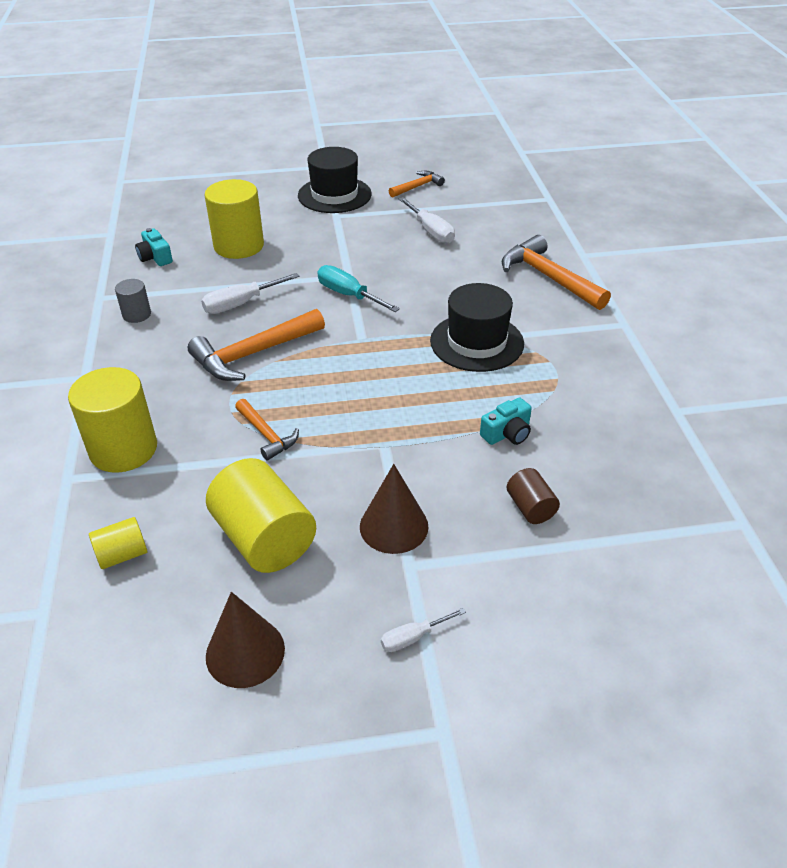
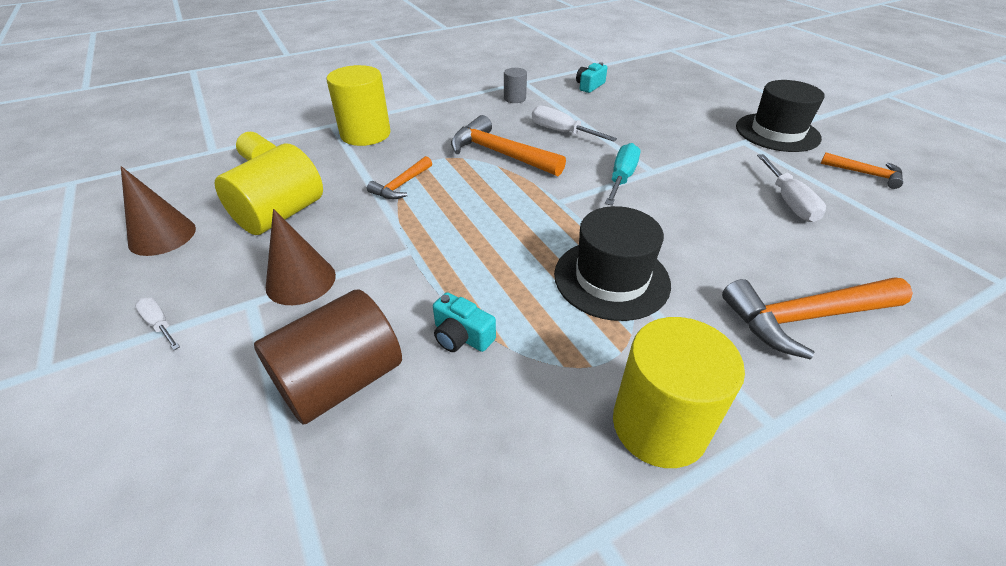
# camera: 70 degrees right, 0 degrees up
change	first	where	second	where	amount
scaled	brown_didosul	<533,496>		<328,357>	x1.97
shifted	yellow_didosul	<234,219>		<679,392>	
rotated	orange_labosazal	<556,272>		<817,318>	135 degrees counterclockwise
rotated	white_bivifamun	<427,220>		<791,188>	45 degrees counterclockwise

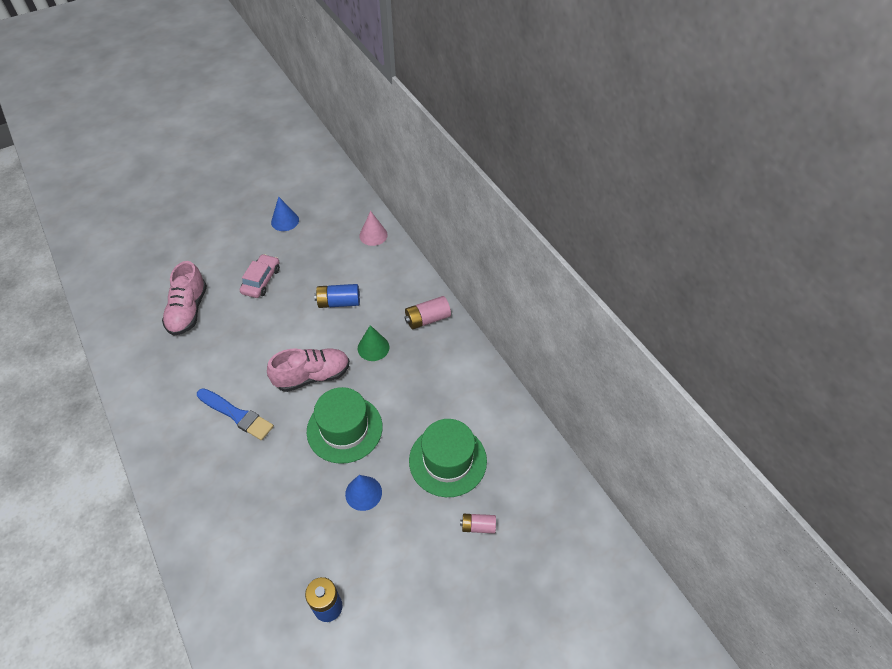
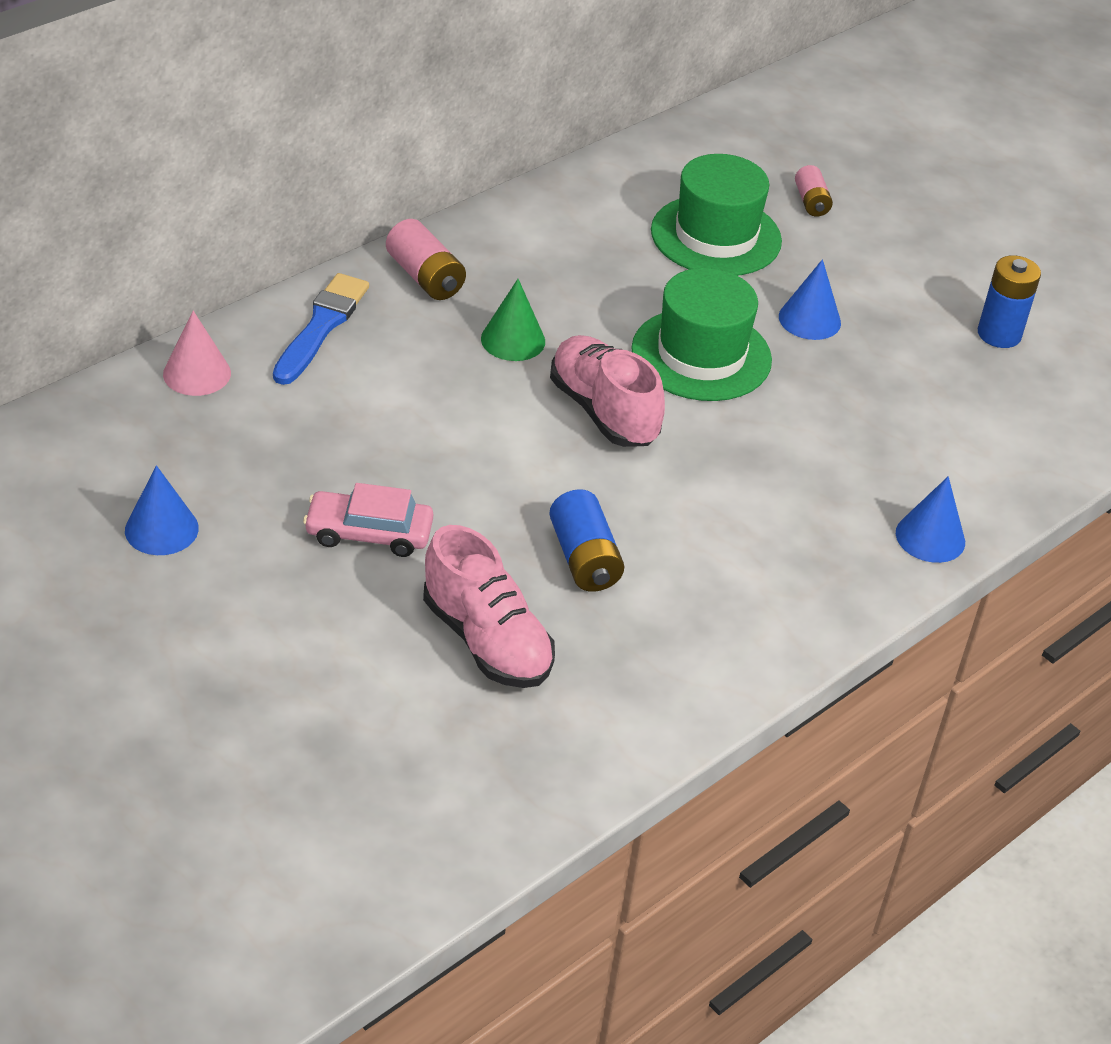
# camera: 105 degrees left, 10 degrees down
change	first	where	second	where	amount
shifted	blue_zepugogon	<235,414>		<321,329>	
rotated	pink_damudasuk	<184,298>		<489,606>	60 degrees clockwise
shifted	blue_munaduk	<337,296>		<587,540>	
new			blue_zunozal	<930,519>	

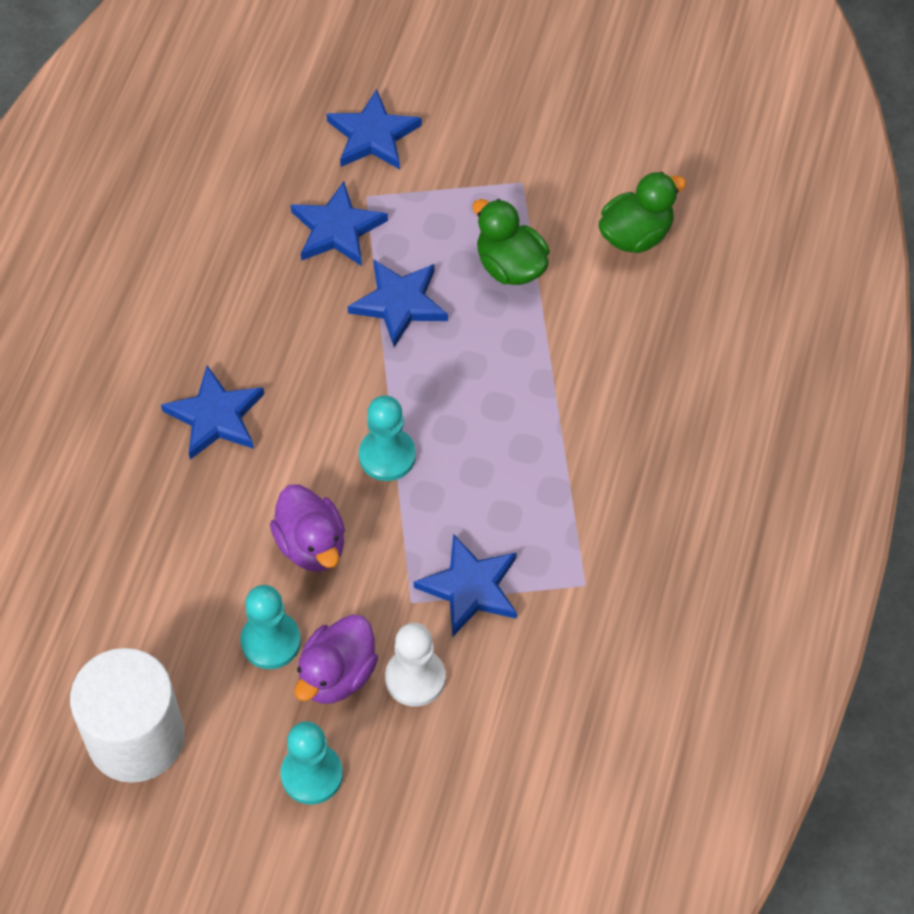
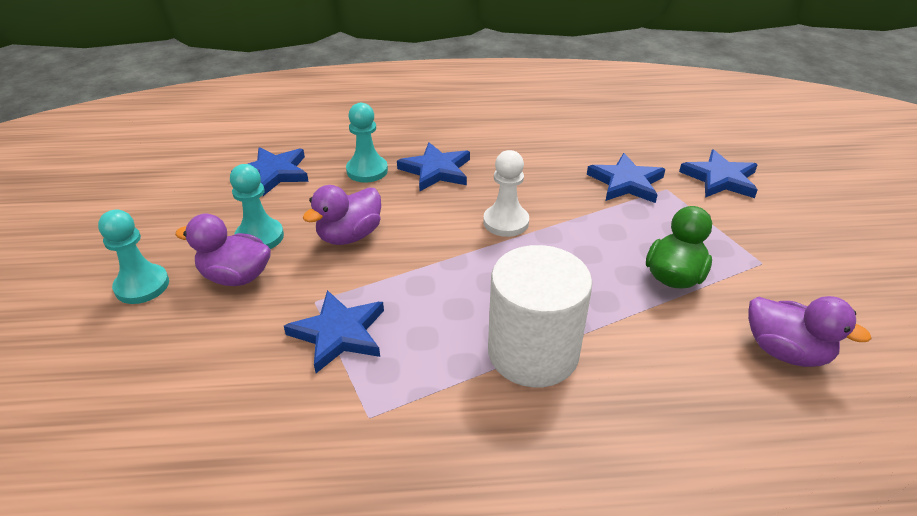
# camera: 70 degrees right, 20 degrees down
change	first	where	second	where	amount
shifted	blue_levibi	<398,303>		<270,171>	
shifted	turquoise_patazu	<387,438>		<367,143>	
shifted	white_patazu	<415,665>		<506,193>	
shifted	white_didosul	<127,715>		<540,316>	
repainted	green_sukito	<642,212>	purple_sukito	<810,331>	

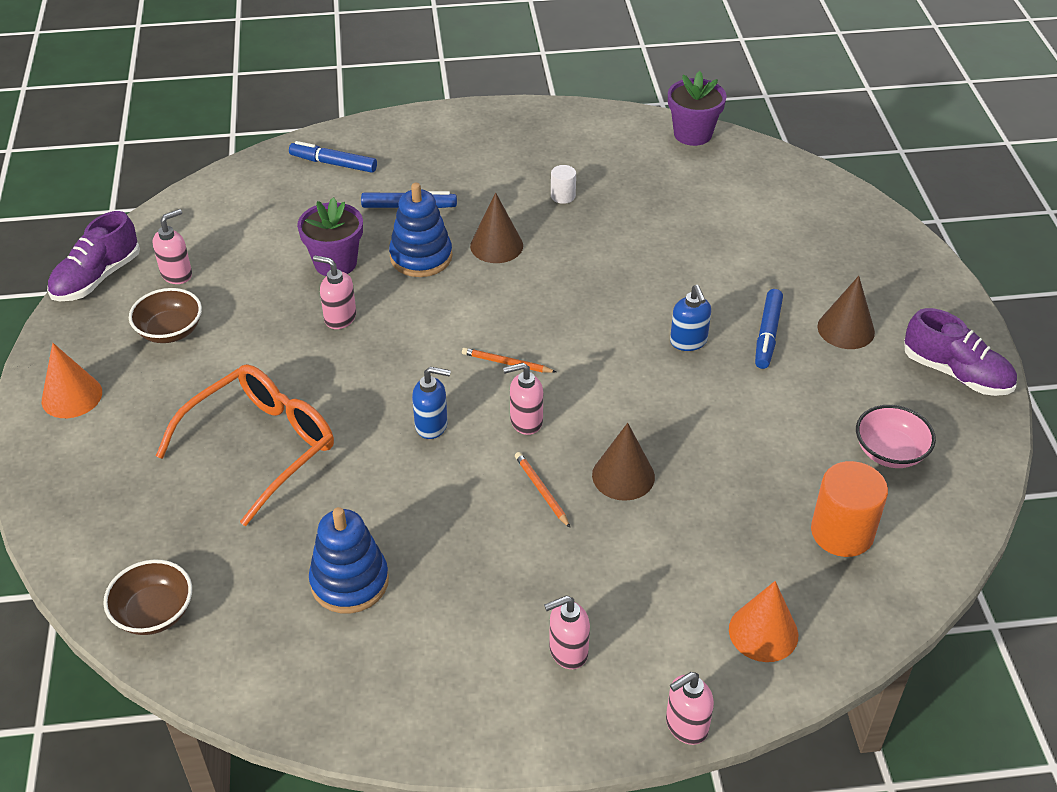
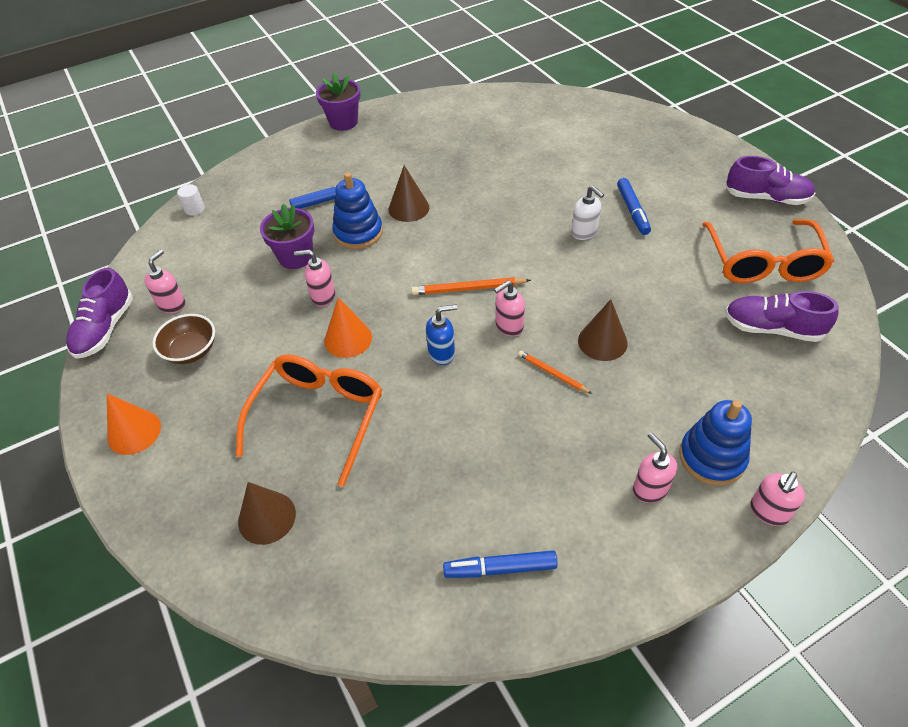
# camera: 20 degrees left, 5 degrees up
change	first	where	second	where	amount
shifted	white_didosul	<563,184>		<191,200>	
shifted	brown_zunozal	<846,312>		<267,513>	
shifted	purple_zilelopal	<697,108>		<338,102>	
shifted	orange_zunozal	<763,621>		<348,327>	
scaled	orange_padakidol	<509,360>		<471,286>	x1.54
shifted	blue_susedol	<333,157>		<500,564>	
repainted	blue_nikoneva	<690,318>	white_nikoneva	<587,212>	
rotated	pink_nikoneva	<567,632>		<655,467>	105 degrees clockwise
shifted	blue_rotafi	<349,560>		<715,443>	
swapped	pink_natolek	<896,436>	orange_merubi	<768,251>	
swapped	orange_didosul	<849,509>	purple_damudasuk	<782,316>	
gone	brown_natolek	<147,597>			

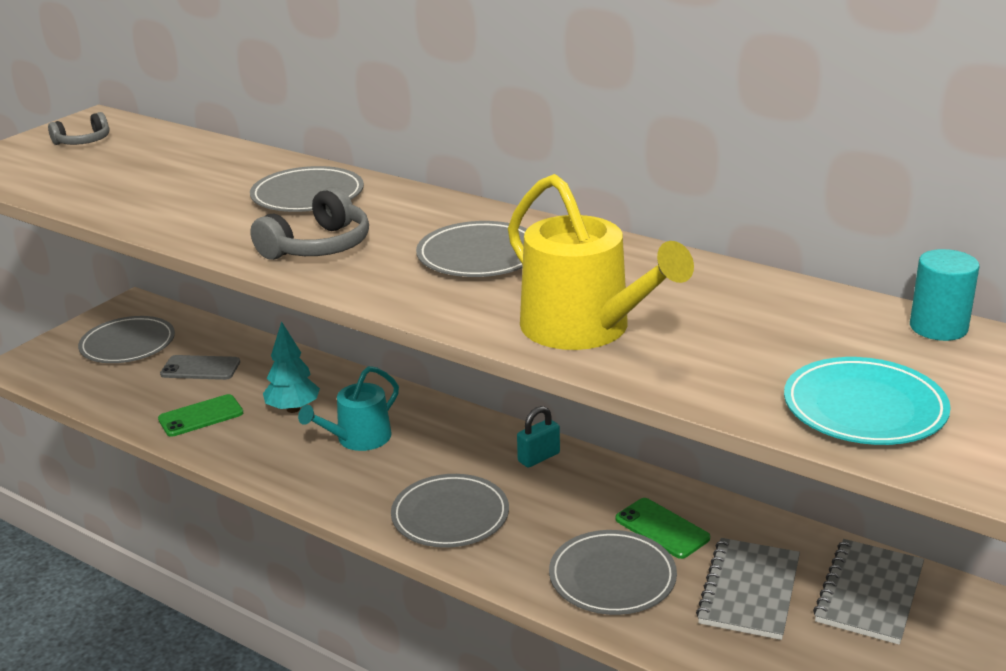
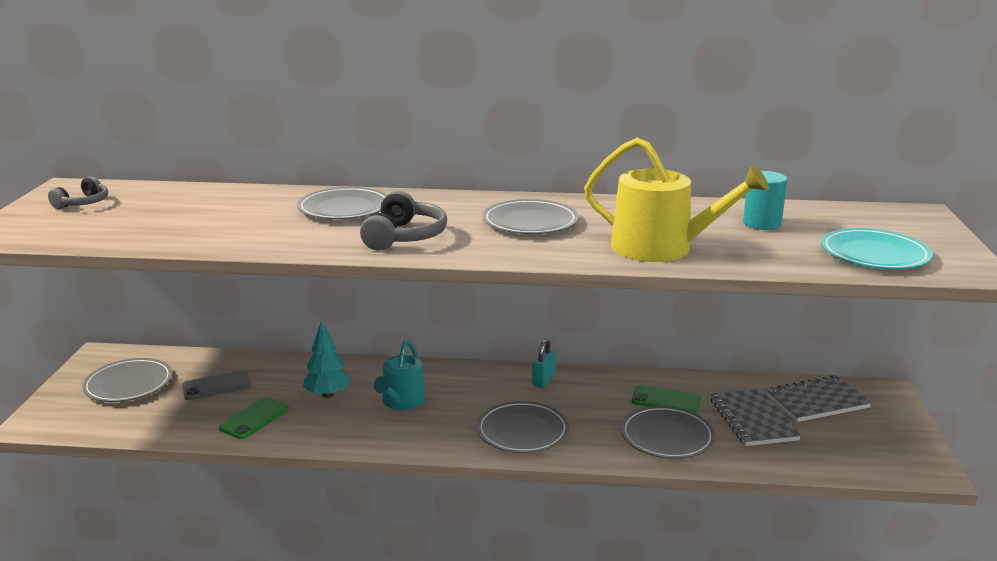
# camera: 30 degrees left, 5 degrees down
change	first	where	second	where	amount
shifted	turquoise_didosul	<944,295>		<765,200>	
rotated	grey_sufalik	<868,592>		<819,398>	75 degrees clockwise

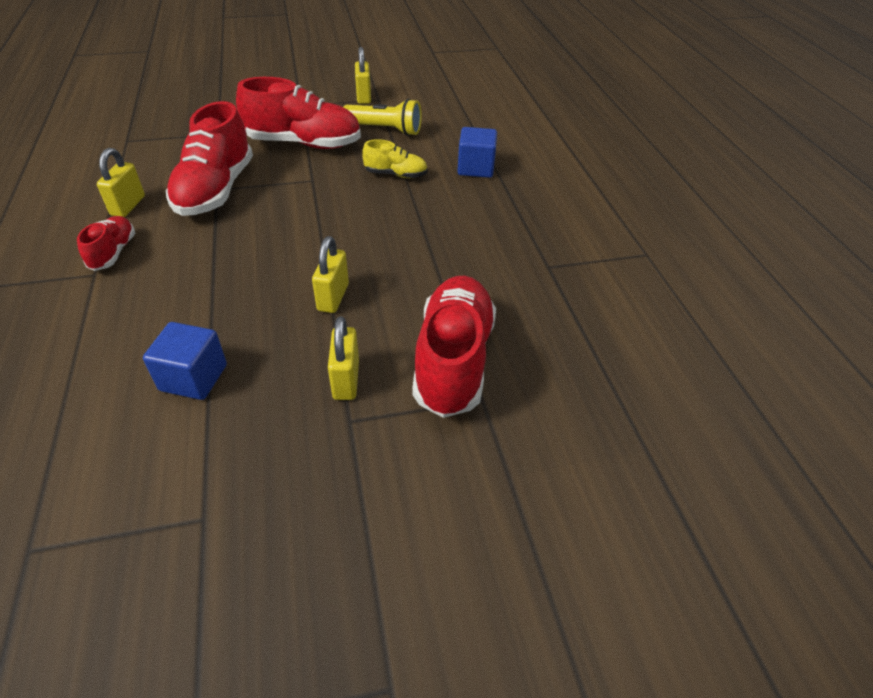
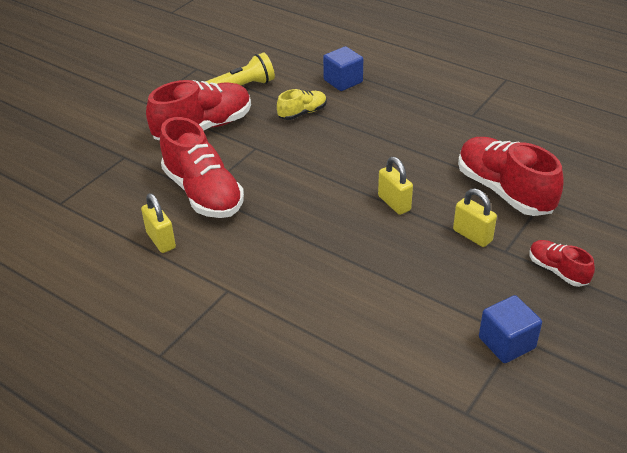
# camera: 40 degrees left, 5 degrees down
change	first	where	second	where	amount
shifted	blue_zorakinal	<185,361>		<510,329>	
shifted	red_damudasuk	<106,243>		<562,263>	
gone	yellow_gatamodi	<363,75>			

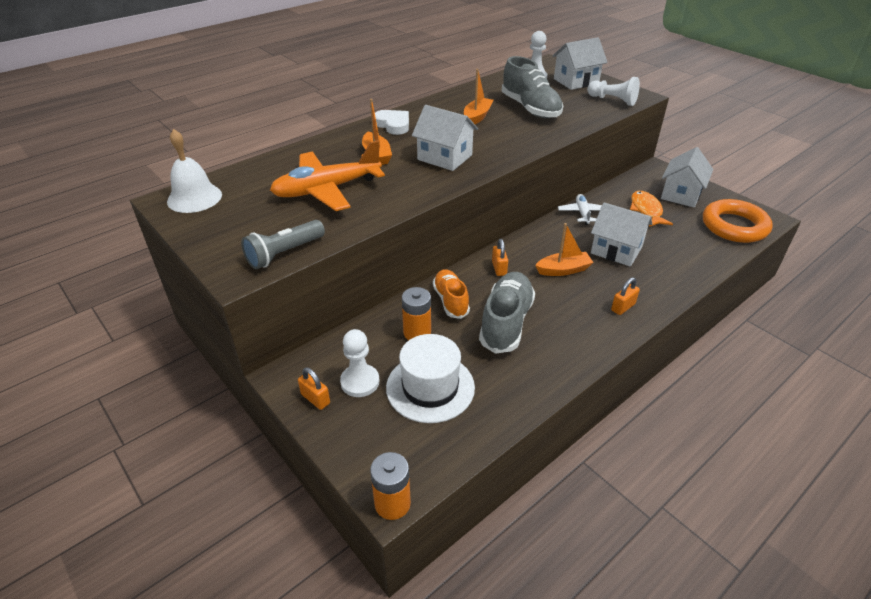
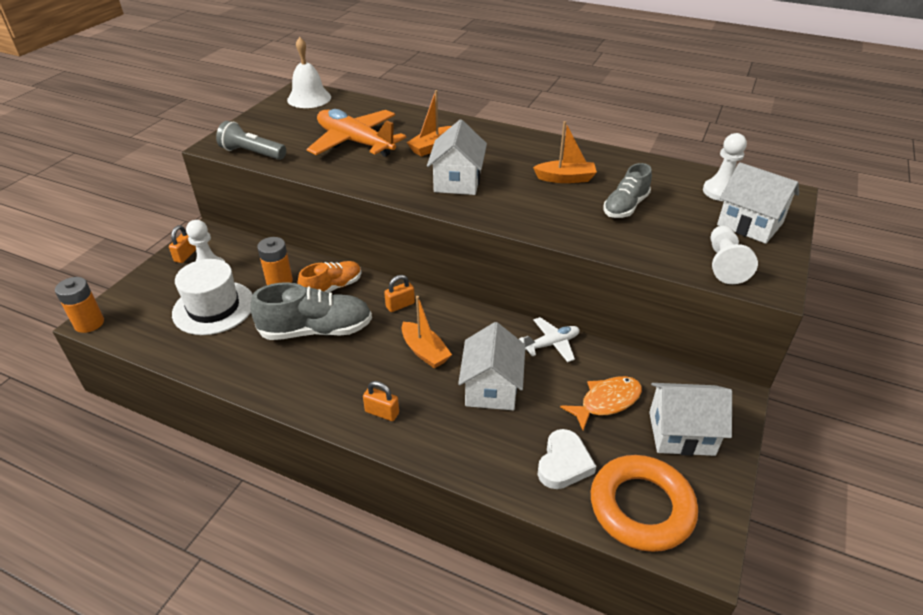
# camera: 65 degrees right, 0 degrees up
change	first	where	second	where	amount
shifted	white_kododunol	<392,122>		<566,459>	
scaled	grey_damudasuk	<532,87>		<627,190>	x0.64

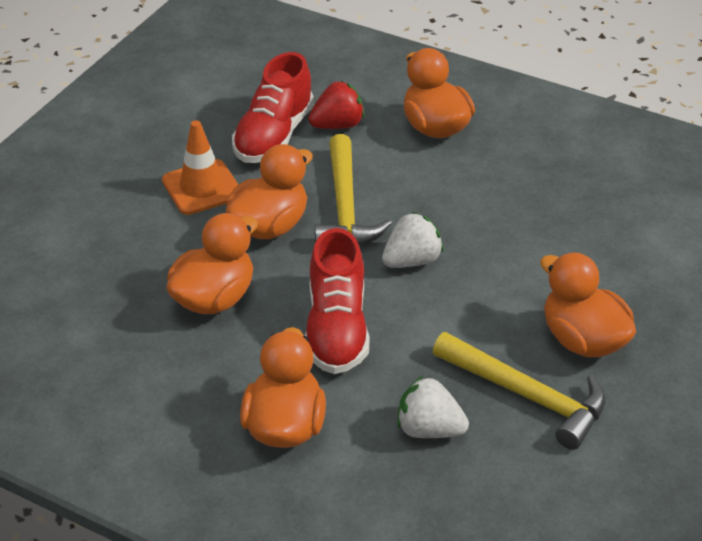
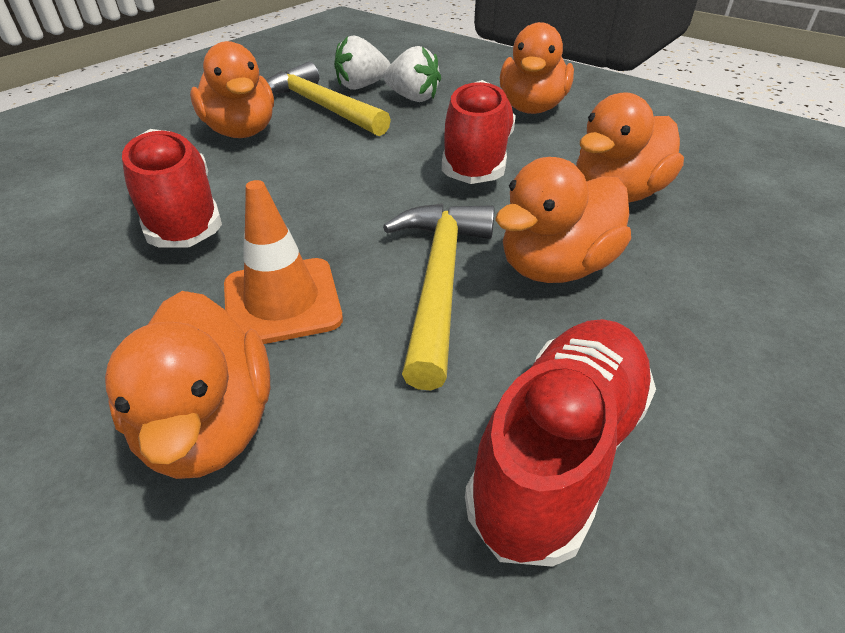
# camera: 170 degrees left, 0 degrees up
change	first	where	second	where	amount
new			red_damudasuk	<172,188>	
shifted	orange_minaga	<200,167>		<283,262>	
shifted	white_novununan	<413,240>		<362,62>	
gone	red_novununan	<336,105>			

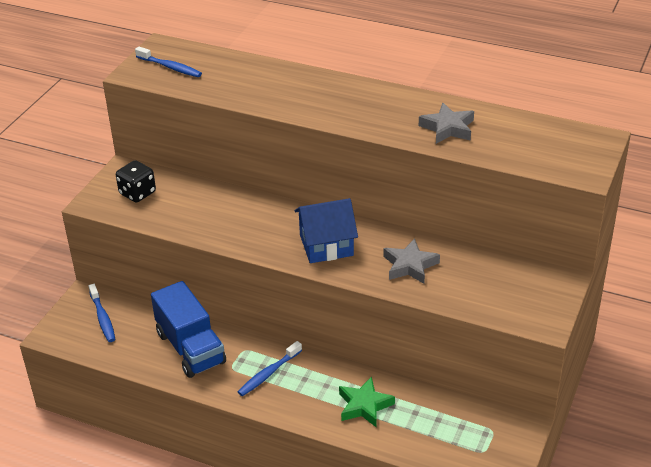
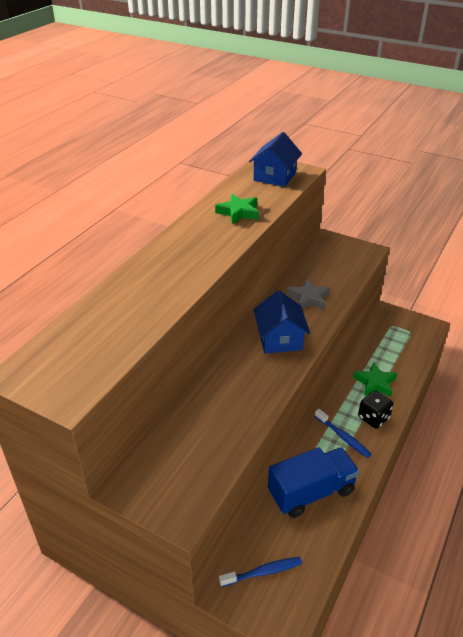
# camera: 85 degrees left, 0 degrees up
change	first	where	second	where	amount
repainted	grey_levibi	<446,123>	green_levibi	<237,209>	
new			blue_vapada	<275,159>	
shifted	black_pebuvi	<136,181>		<375,409>	
gone	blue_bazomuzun	<168,62>			

